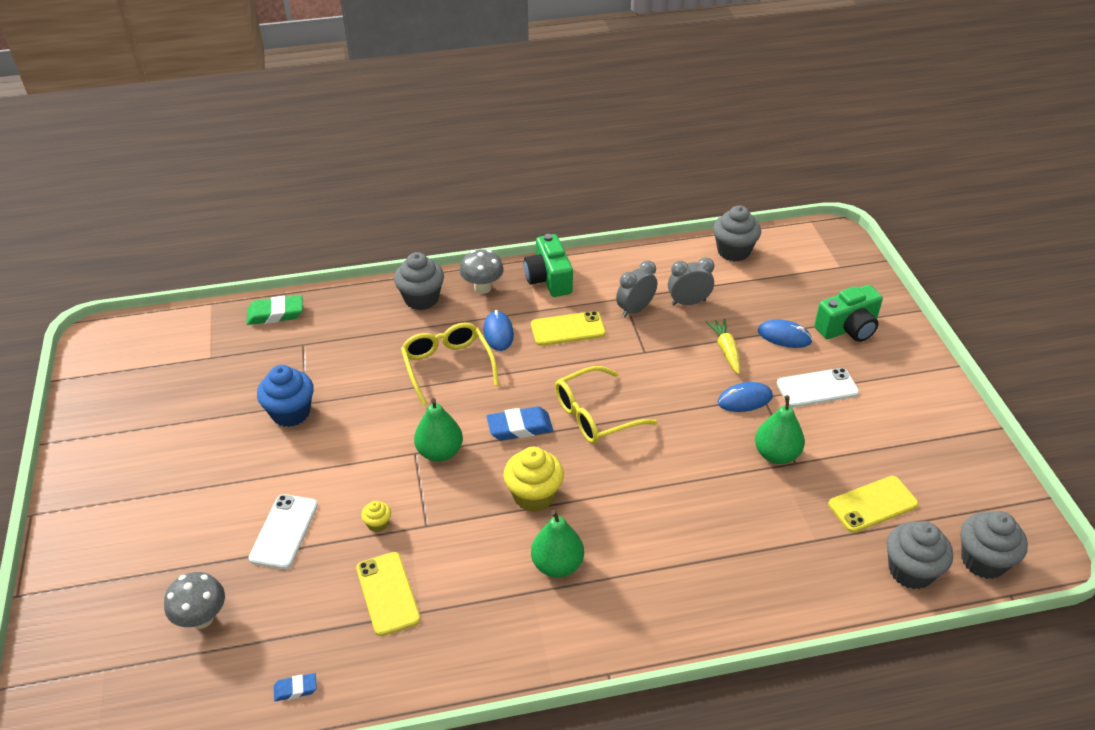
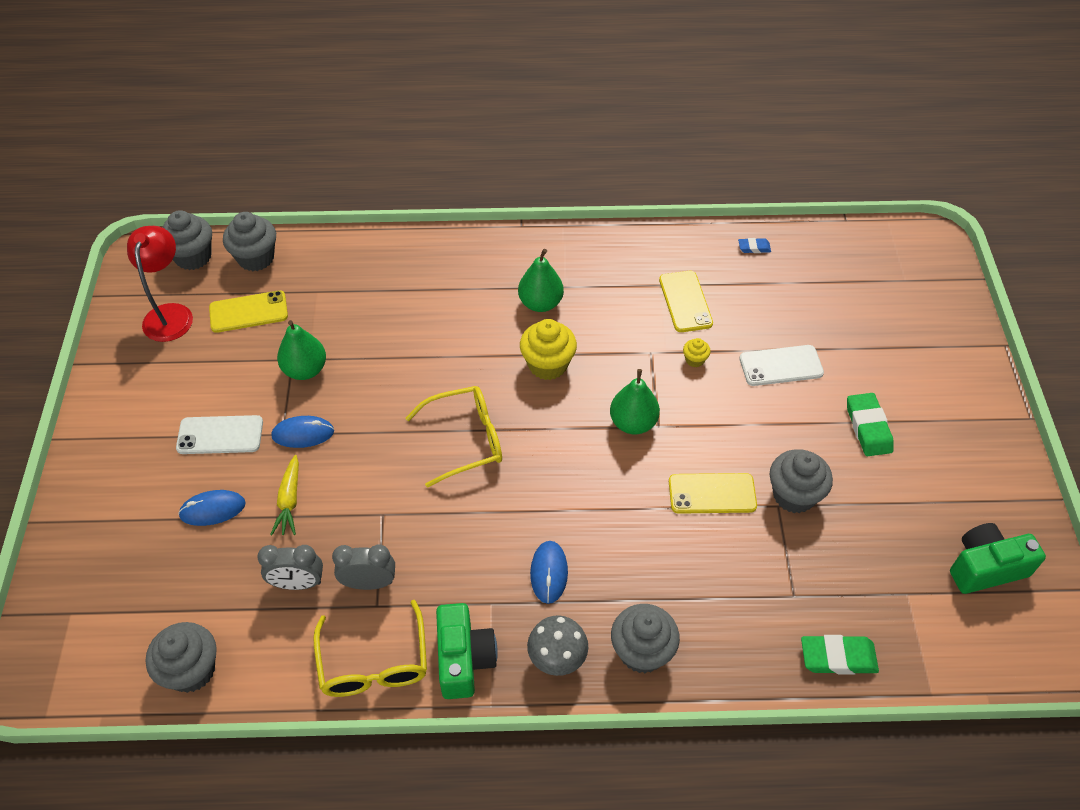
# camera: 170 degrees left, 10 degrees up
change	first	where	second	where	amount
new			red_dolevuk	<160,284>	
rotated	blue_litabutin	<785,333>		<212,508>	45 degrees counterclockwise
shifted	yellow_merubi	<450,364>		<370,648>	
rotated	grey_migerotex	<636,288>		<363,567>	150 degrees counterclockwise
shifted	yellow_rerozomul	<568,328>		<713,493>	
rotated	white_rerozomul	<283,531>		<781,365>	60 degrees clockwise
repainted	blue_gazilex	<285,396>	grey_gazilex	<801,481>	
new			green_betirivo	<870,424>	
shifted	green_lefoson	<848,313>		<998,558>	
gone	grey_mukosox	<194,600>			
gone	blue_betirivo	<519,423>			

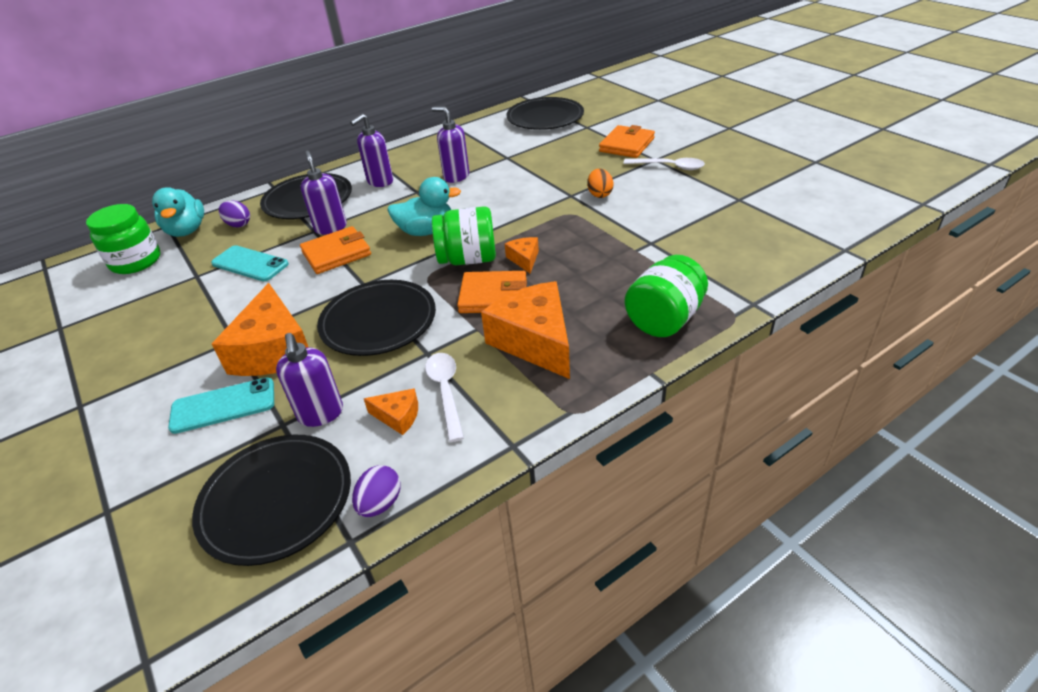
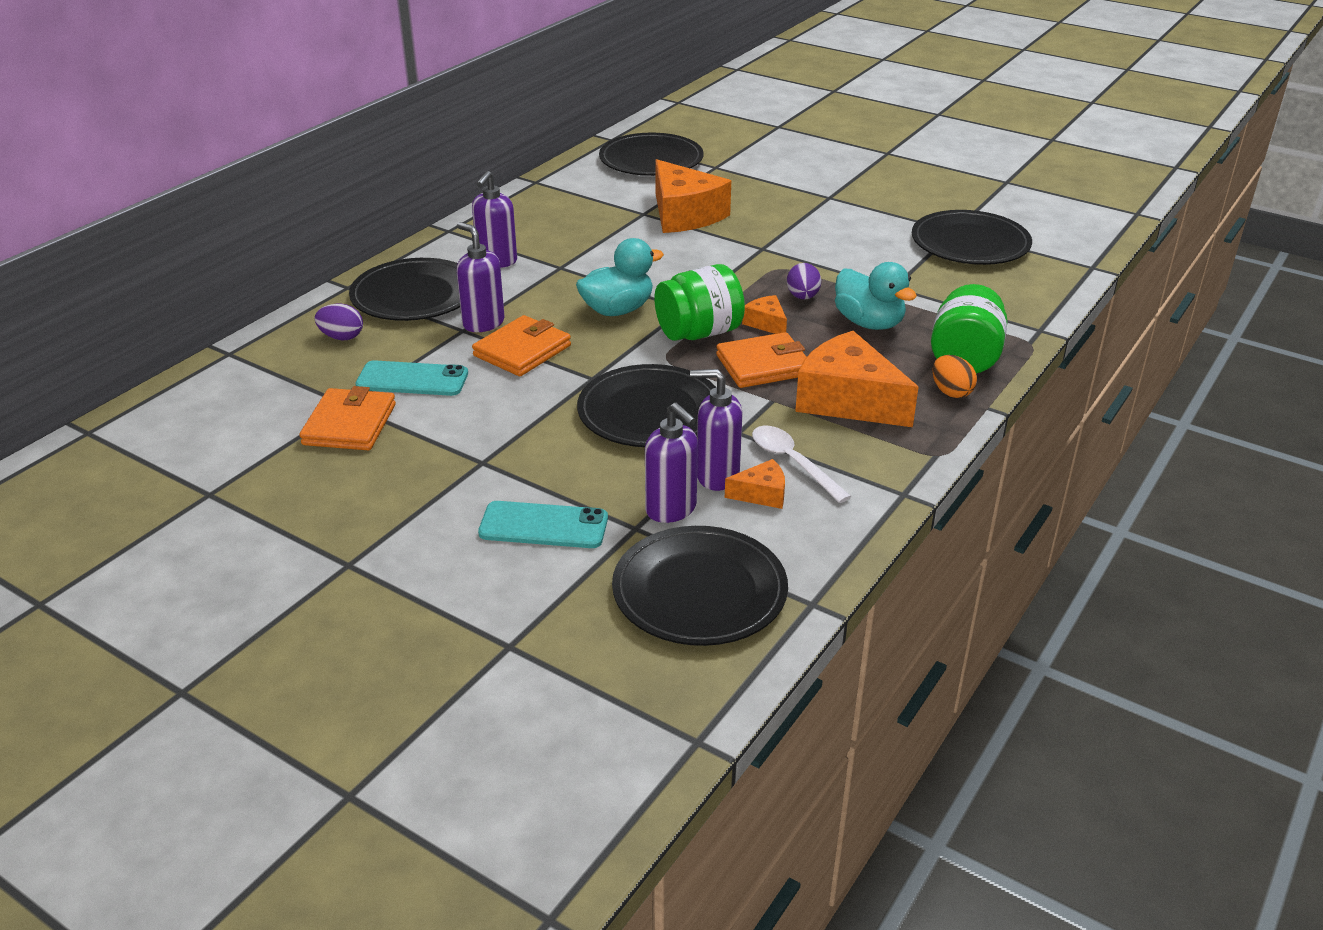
# camera: 25 degrees left, 5 degrees down
change	first	where	second	where	amount
shifted	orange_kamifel	<627,141>		<348,418>	
rotated	turquoise_rerozomul	<221,405>		<543,524>	45 degrees clockwise
shifted	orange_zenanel	<260,329>		<693,196>	
shifted	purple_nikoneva	<450,145>		<716,430>	
shifted	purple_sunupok	<376,491>		<804,281>	
shifted	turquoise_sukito	<178,212>		<876,296>	
new			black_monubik	<972,237>	
shifted	orange_sunupok	<600,183>		<954,376>	
gone	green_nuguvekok	<123,239>			
gone	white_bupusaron	<664,164>			

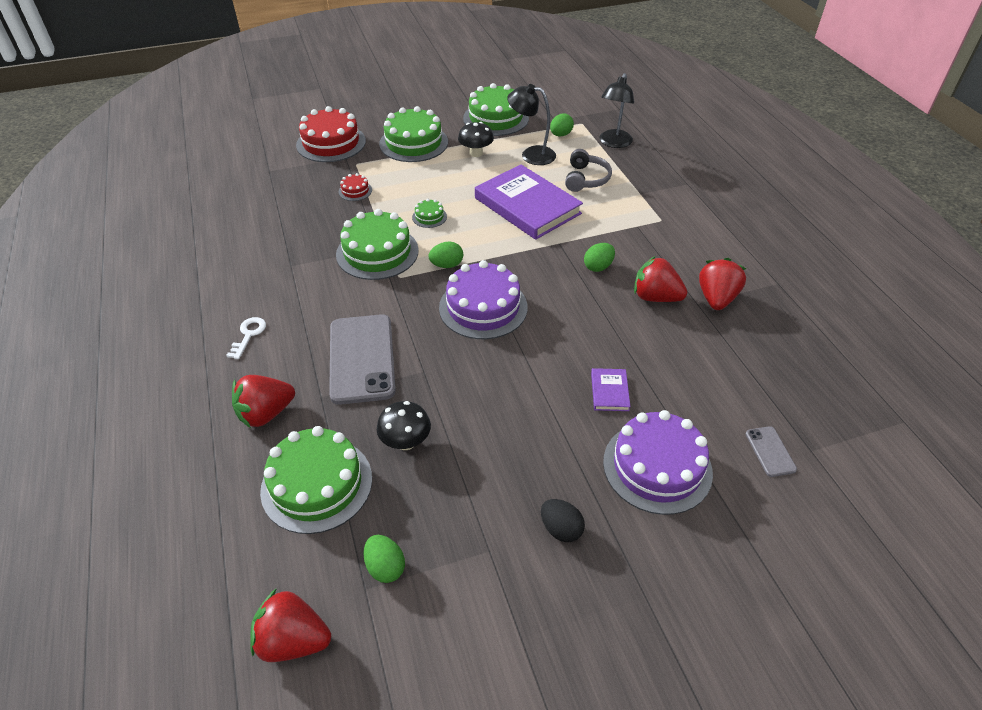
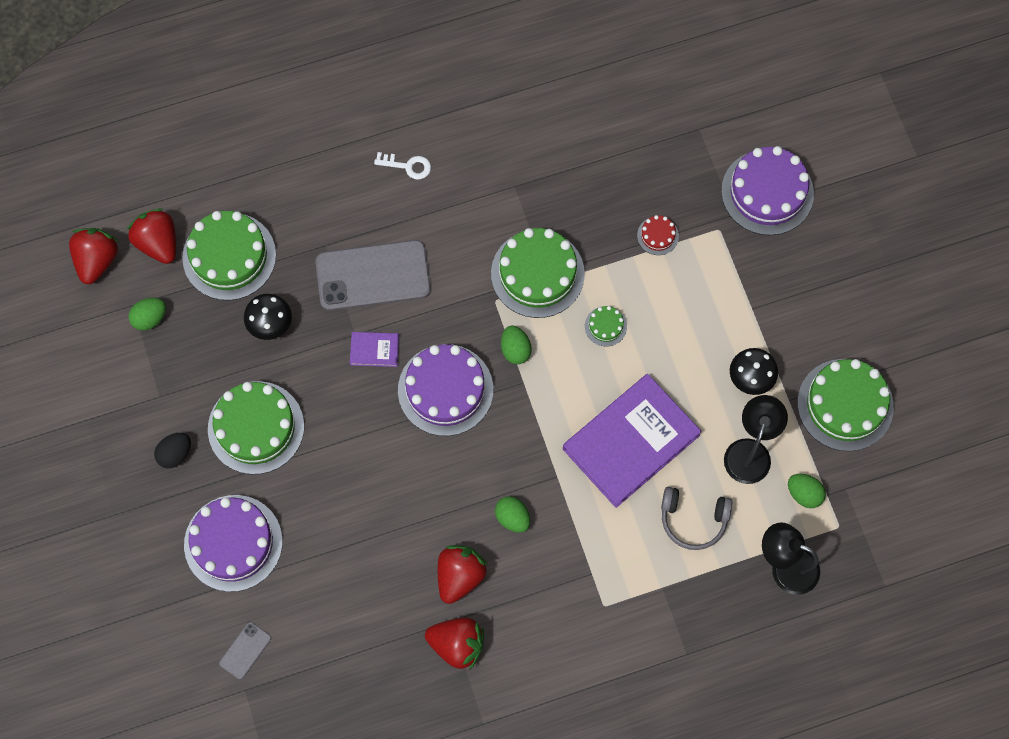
# camera: 90 degrees right, 25 degrees up
change	first	where	second	where	amount
shifted	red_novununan	<263,401>		<151,236>	
shifted	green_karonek	<413,134>		<256,427>	
rotated	grey_rerozomul	<771,451>		<245,650>	45 degrees counterclockwise
shifted	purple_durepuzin	<611,389>		<374,349>	
repainted	red_karonek	<331,134>	purple_karonek	<767,190>	

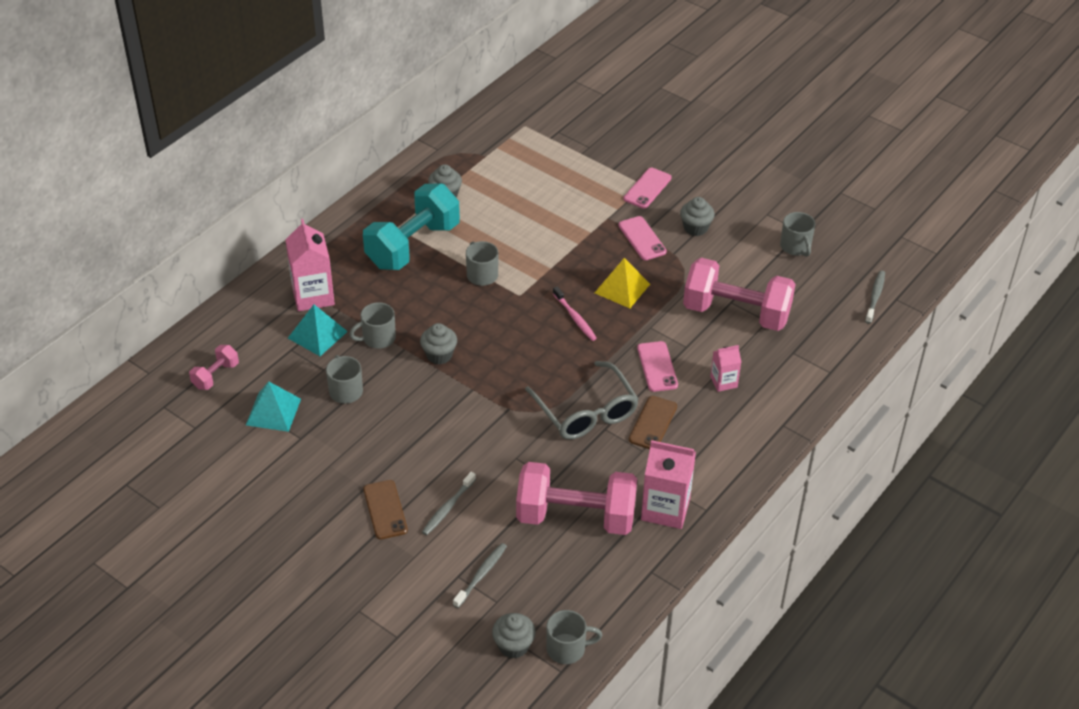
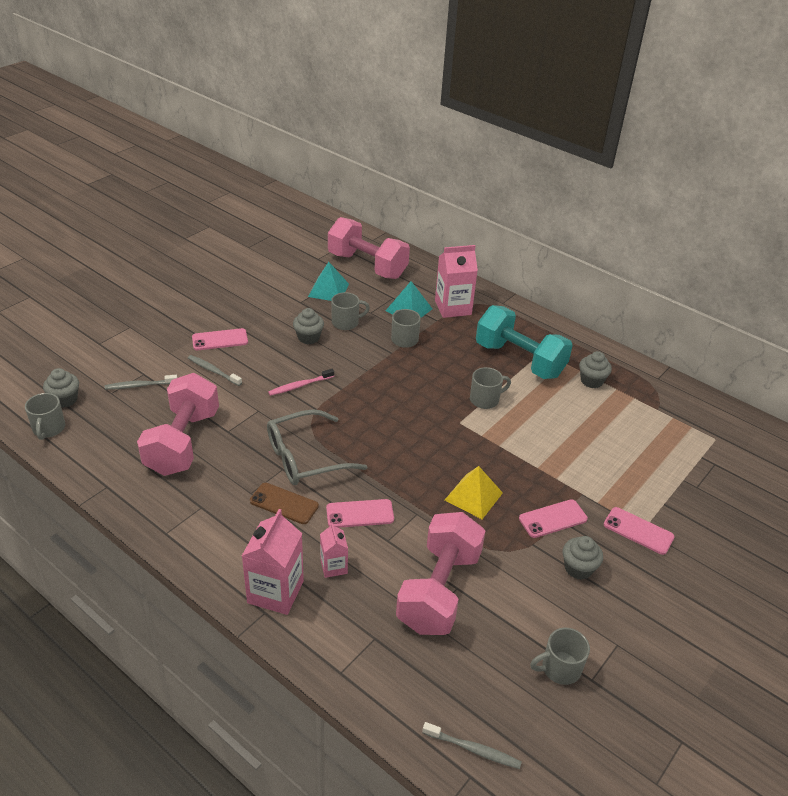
# camera: 90 degrees right, 5 degrees down
change	first	where	second	where	amount
rotated	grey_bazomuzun	<480,575>		<140,382>	135 degrees clockwise
repainted	brown_rerozomul	<385,509>	pink_rerozomul	<220,339>	
shifted	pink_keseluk	<668,484>		<273,562>	
shifted	pink_bazomuzun	<575,313>		<301,382>	
shifted	grey_gazilex	<438,343>		<308,326>	
scaled	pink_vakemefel	<214,367>		<369,248>	x2.17

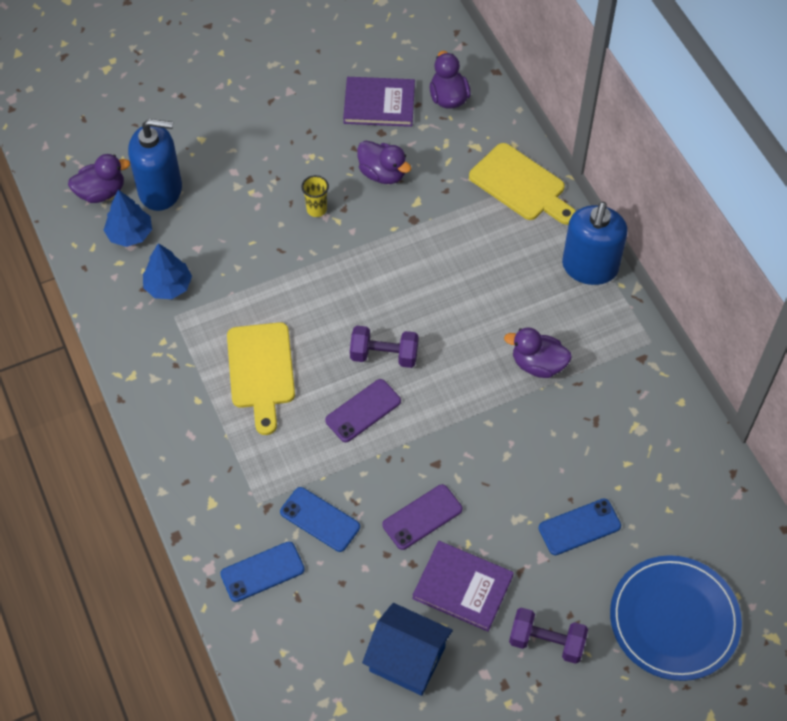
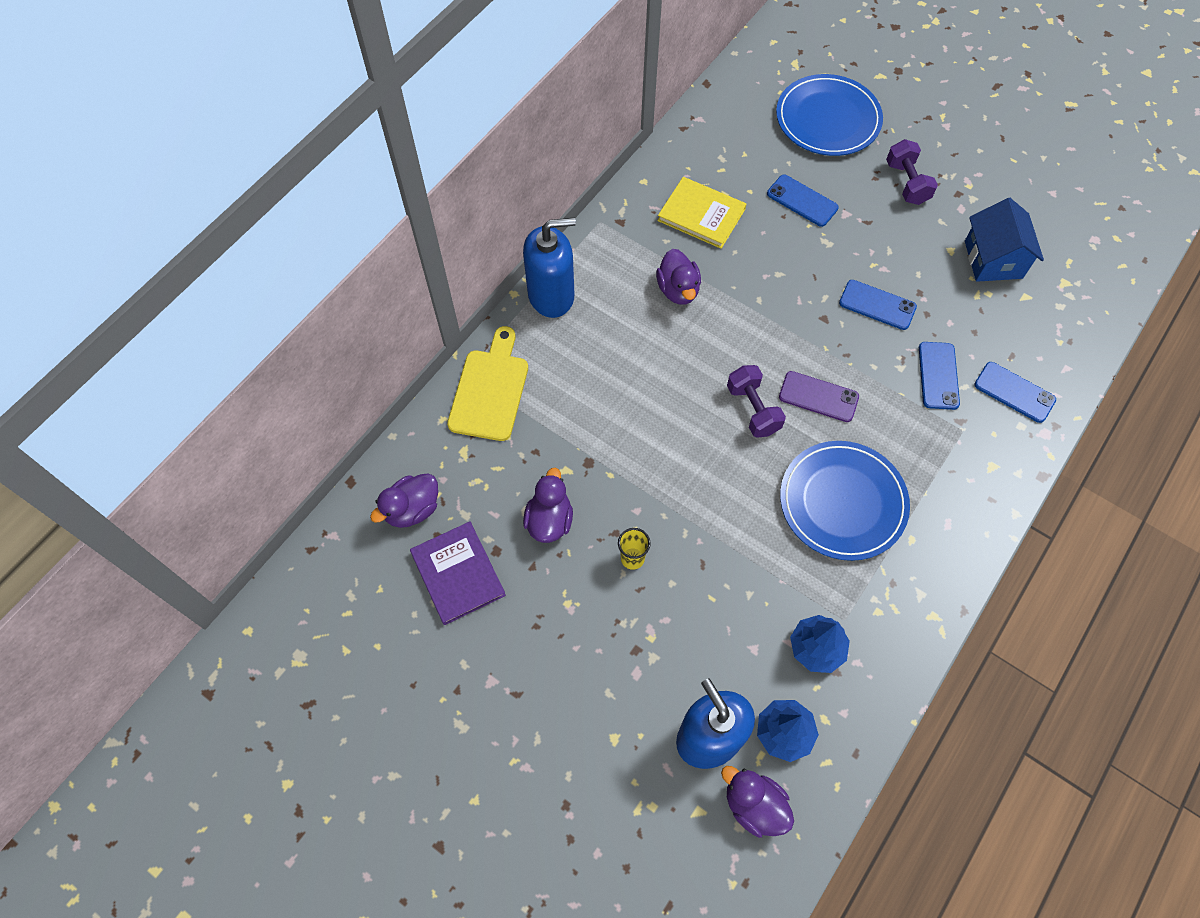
# camera: 120 degrees left, 5 degrees up
change	first	where	second	where	amount
new			yellow_durepuzin	<701,213>	
swapped	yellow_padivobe	<261,378>	blue_monubik	<845,501>	
repainted	purple_rerozomul	<422,517>	blue_rerozomul	<878,305>	
gone	purple_durepuzin	<463,586>			

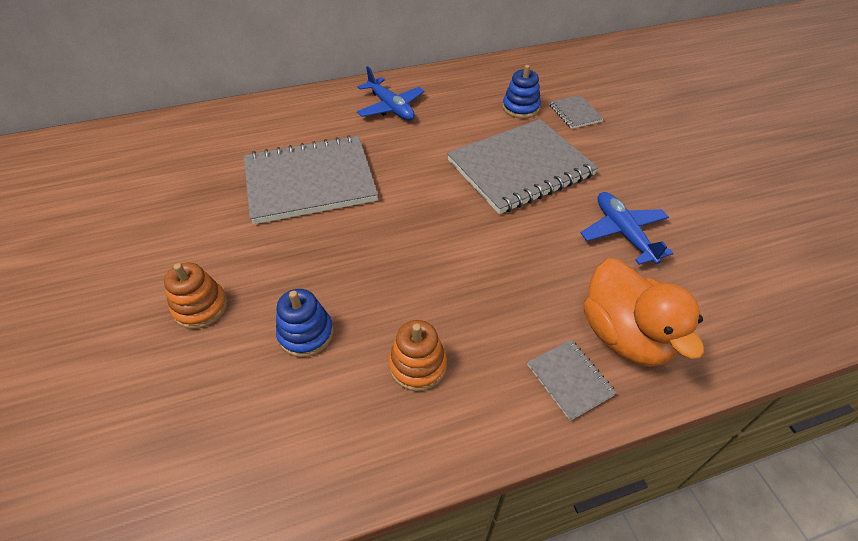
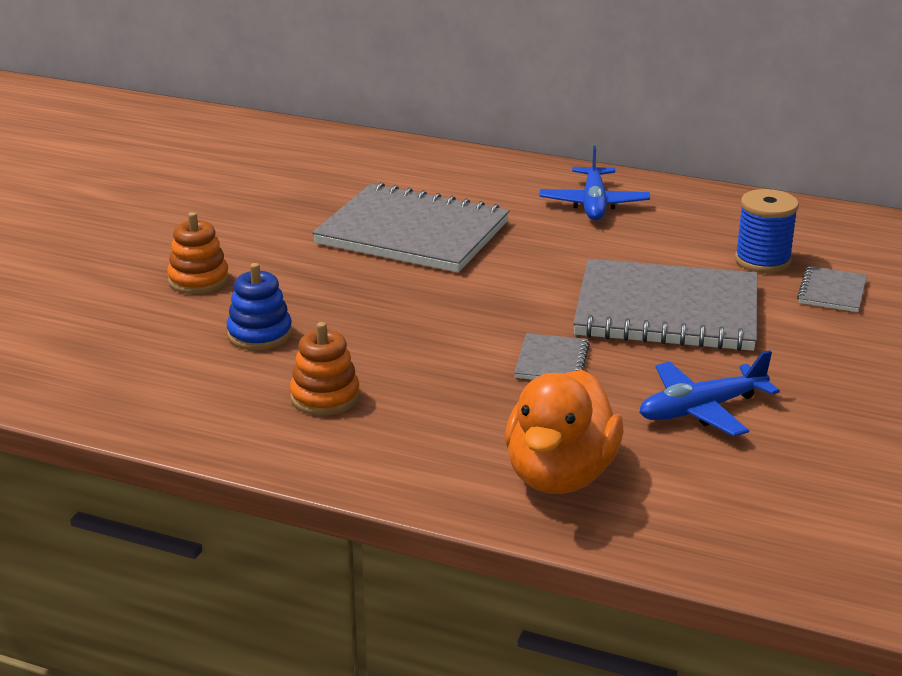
# camera: 40 degrees right, 20 degrees down
change	first	where	second	where	amount
shifted	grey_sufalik	<571,380>		<552,356>	
rotated	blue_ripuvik	<627,228>		<709,393>	135 degrees counterclockwise
swapped	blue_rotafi	<521,92>	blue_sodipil	<767,231>	

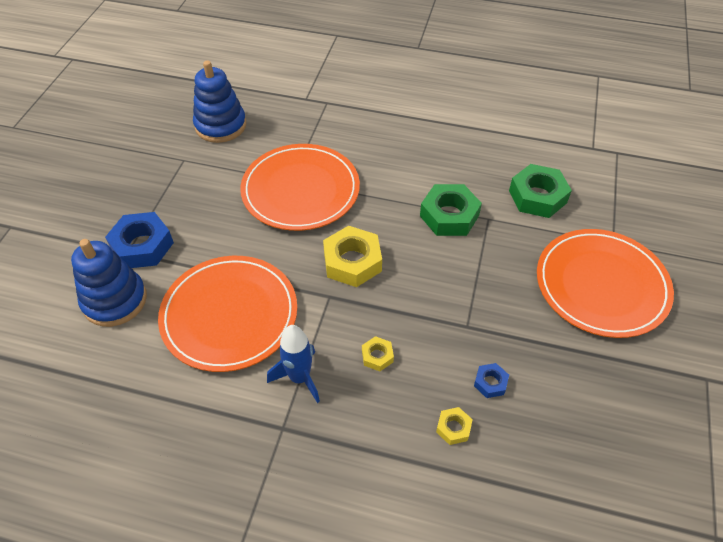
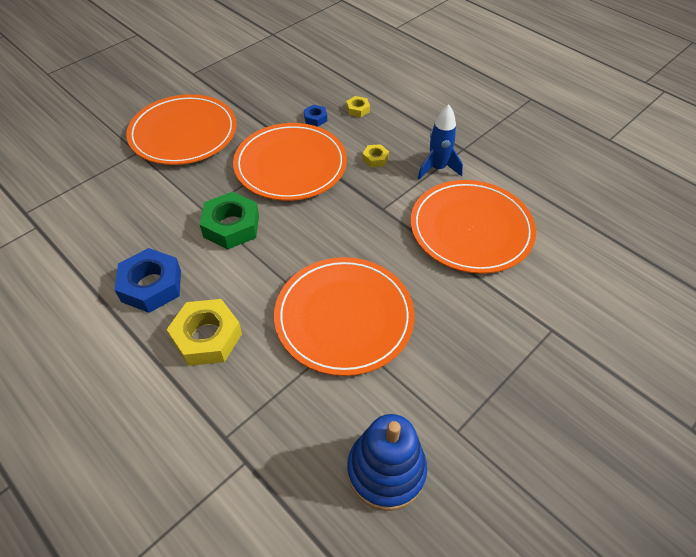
# camera: 150 degrees left, 0 degrees up
change	first	where	second	where	amount
shifted	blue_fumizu	<139,240>		<148,280>	
shifted	yellow_fumizu	<352,256>		<204,332>	
new			orange_monubik	<290,162>	
gone	blue_rotafi	<109,283>			
gone	green_fumizu	<540,191>			

